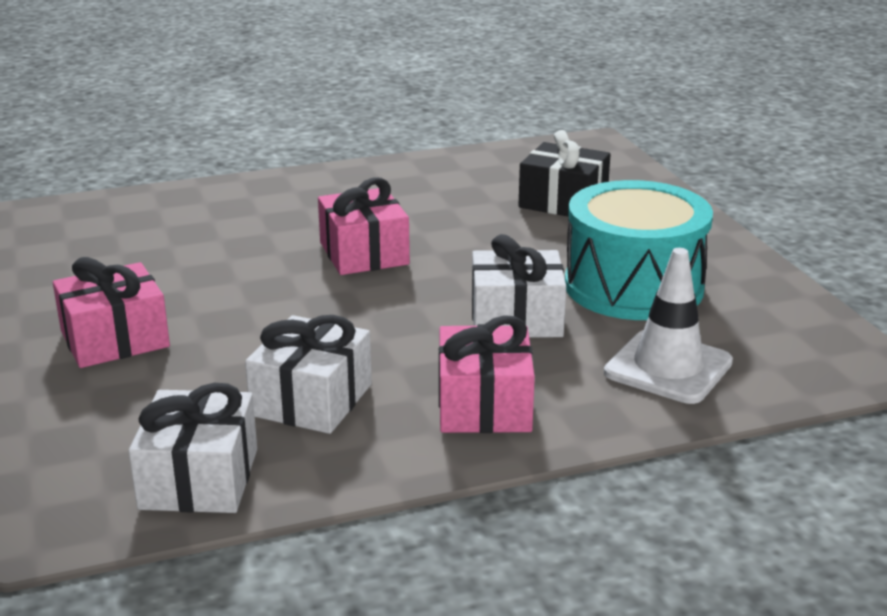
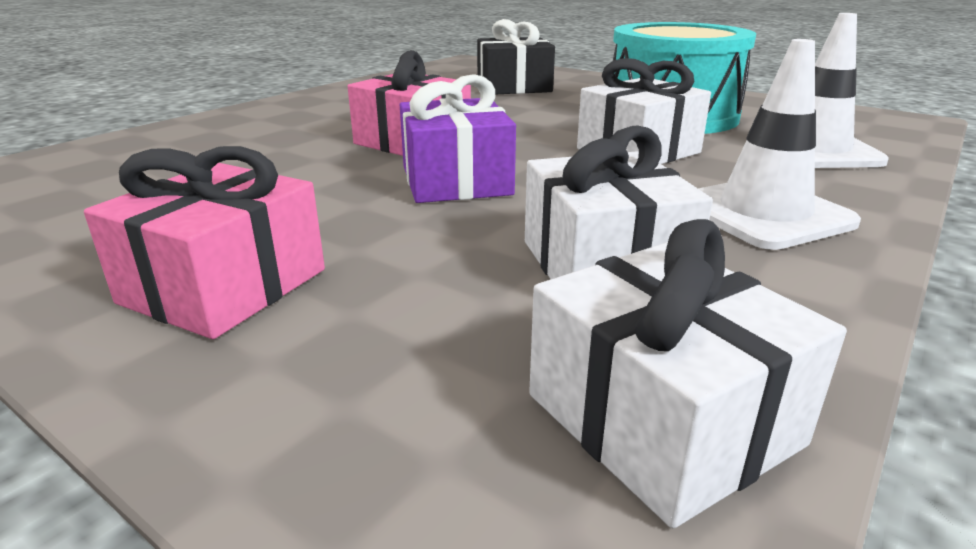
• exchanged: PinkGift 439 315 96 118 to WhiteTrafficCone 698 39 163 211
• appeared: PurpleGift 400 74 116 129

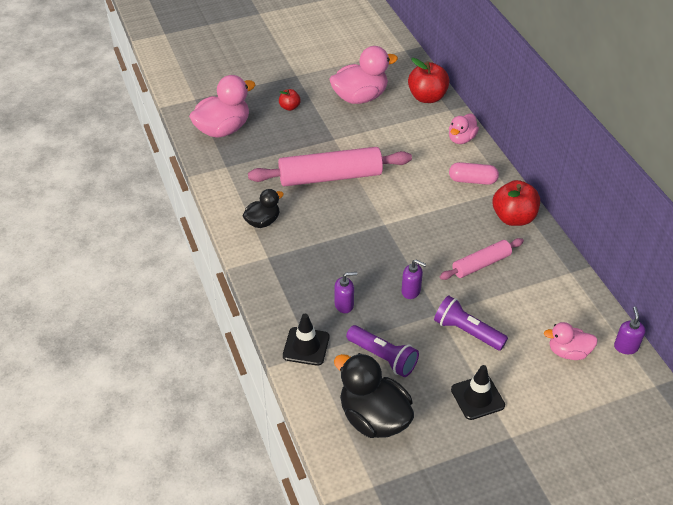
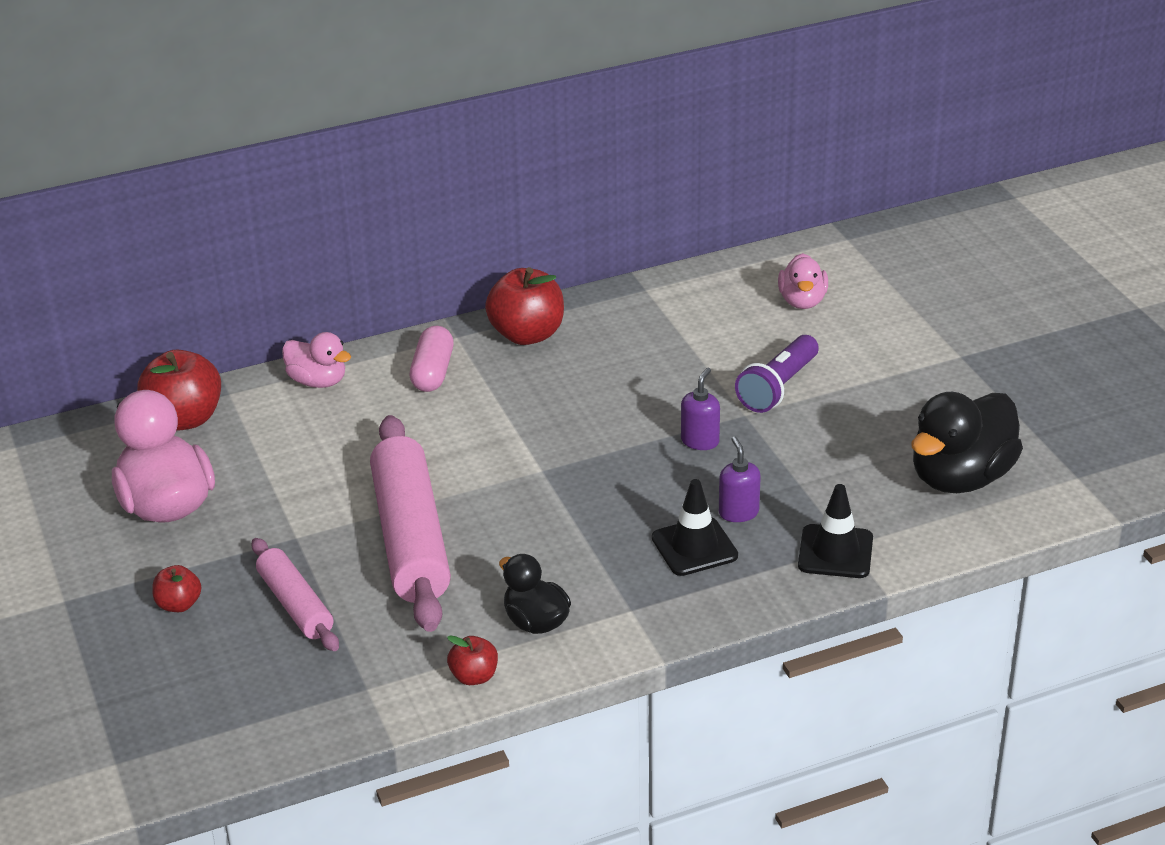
• missing: PinkDuck 189 75 66 63
• missing: PurpleFlashlight 346 325 73 52
• relocated: PinkRollingPin 440 238 84 42 to 252 538 87 113
• relocated: BlackTrafficCone 451 365 54 55 to 652 479 86 97
• missing: PurpleSoapDispenser 614 307 32 47
• appeared: RedApple 447 636 51 49

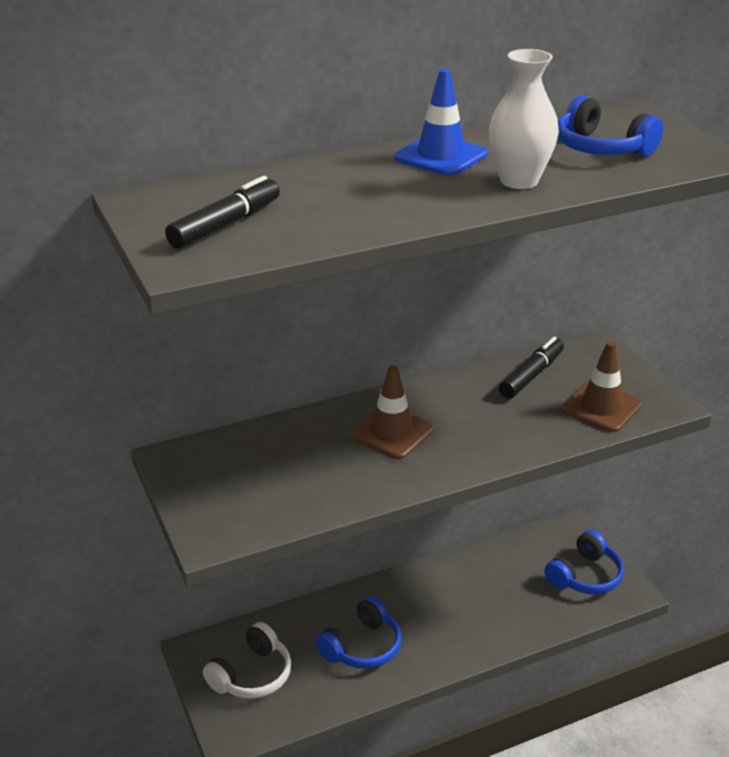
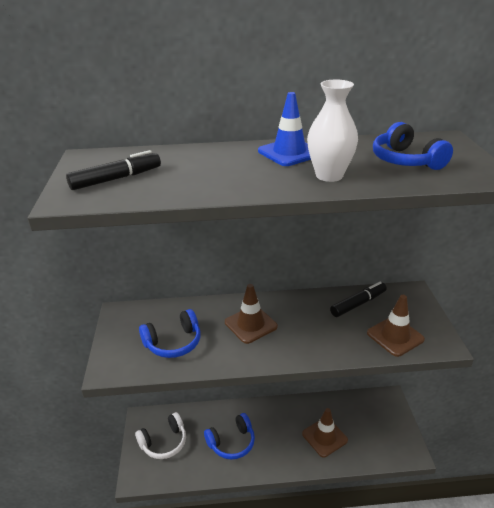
• relocated: BlueHeadphones 544 530 80 64 to 139 309 62 49
• appeared: BrownTrafficCone 302 408 46 49

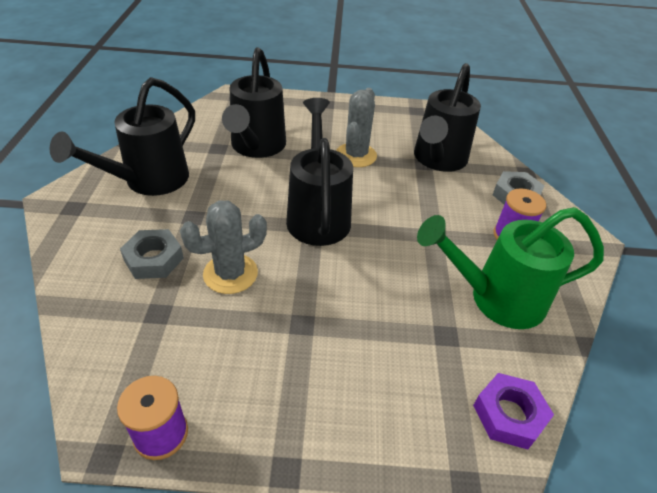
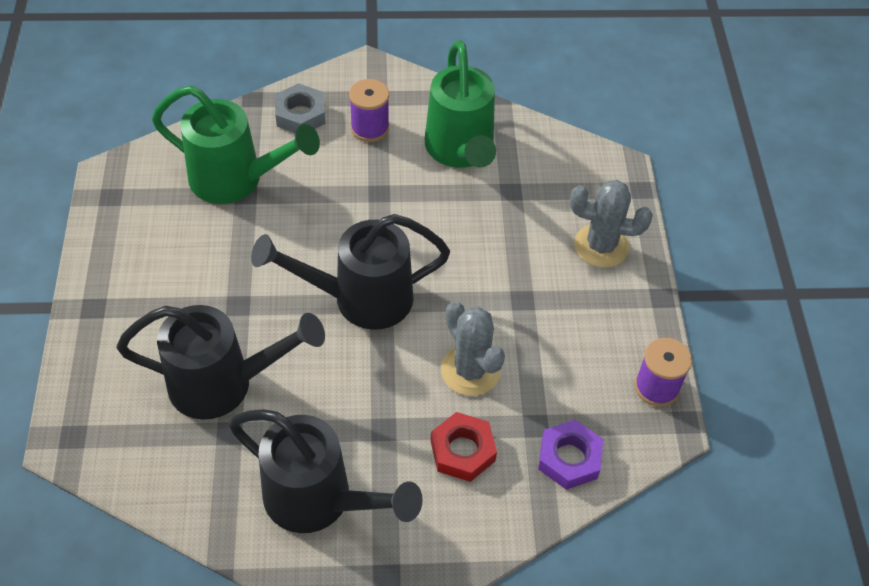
• colour: GreyNut 120 229 64 50 to RedNut 431 412 66 70
• relocated: GreyCactus 336 88 41 79 to 570 180 83 88
• colour: BlackWateringCan 414 63 67 109 to GreenWateringCan 152 85 168 119
• relocated: PurpleNut 473 373 81 76 to 538 420 65 70

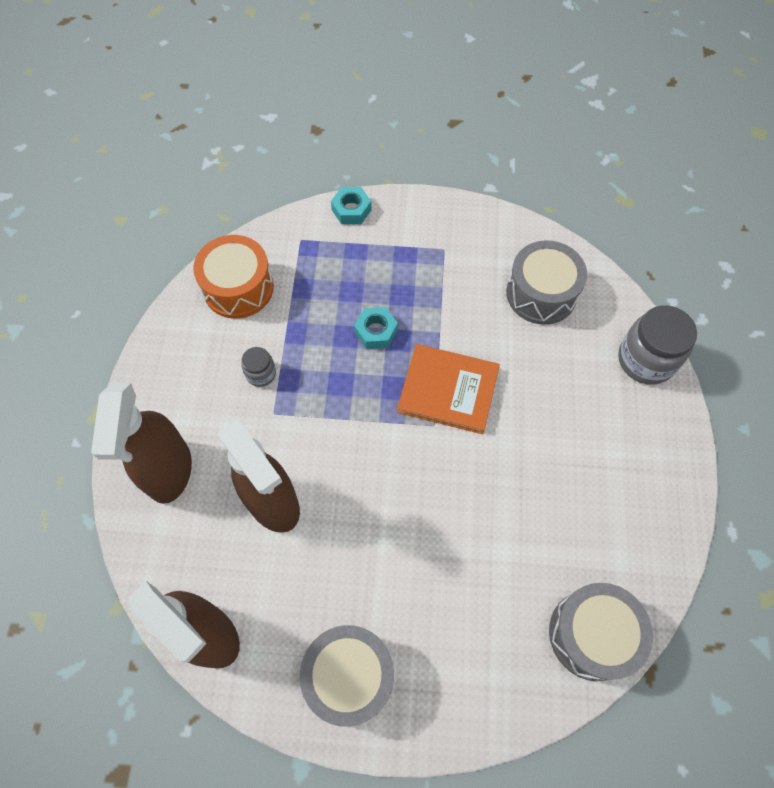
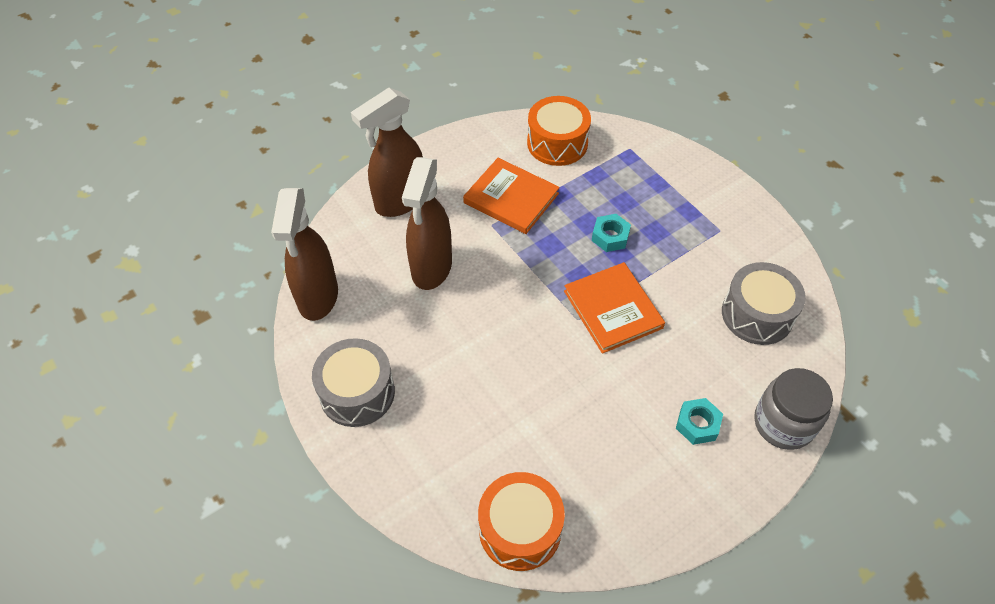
• exchanged: GreyJar 241 347 35 40 to OrangeBook 463 158 97 76
• relocated: TurquoiseNut 331 187 41 37 to 676 398 47 47
• colour: GreyDrum 549 583 104 98 to OrangeDrum 478 472 87 99

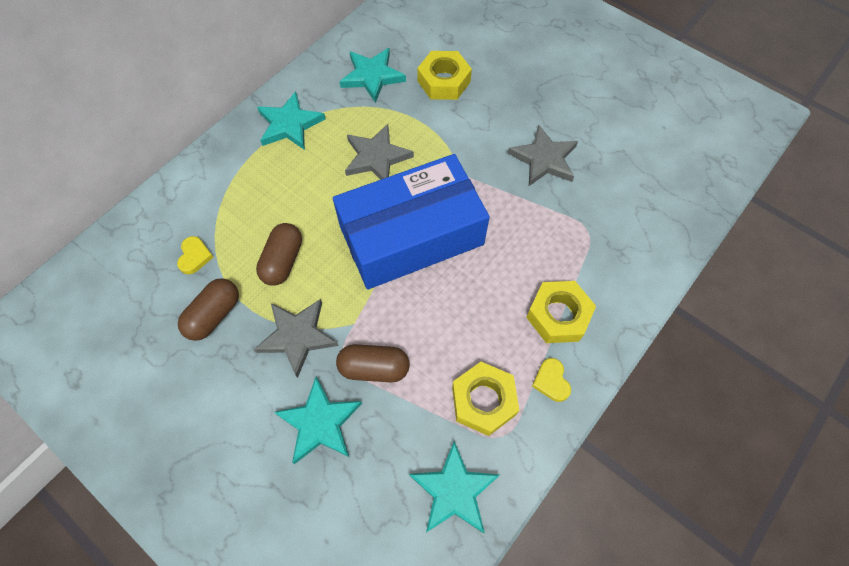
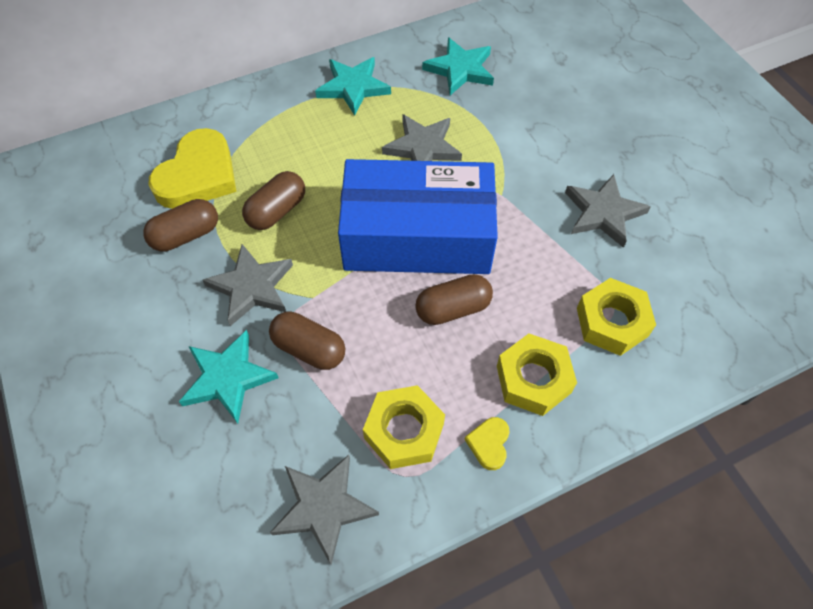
• size: YellowHeart 177 236 37 39 = 148 128 89 81 x2.27
• colour: TurquoiseStar 409 441 90 92 to GreyStar 270 455 109 110
• relocated: YellowNut 417 51 55 49 to 577 278 79 78
• appeared: BrownCapsule 415 274 78 51

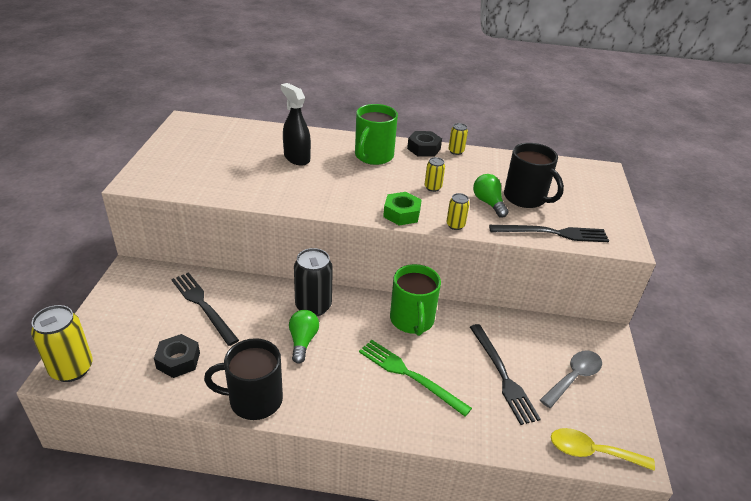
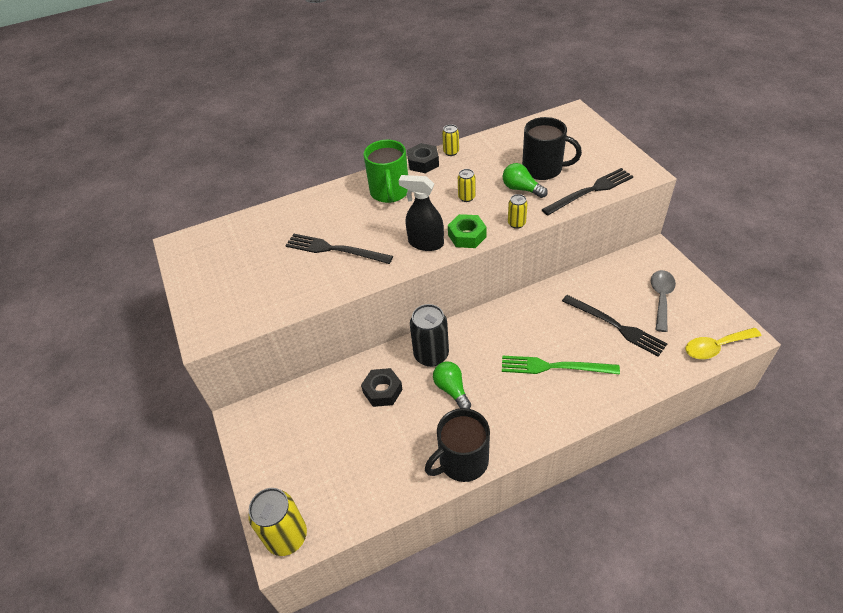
• relocated: BlackNut 154 334 46 44 to 361 368 42 39
• relocated: BlackFork 171 272 68 74 to 285 234 108 30
• relocated: BlackSprayBottle 281 83 30 83 to 398 175 46 76
• missing: GreenMug 390 264 51 72

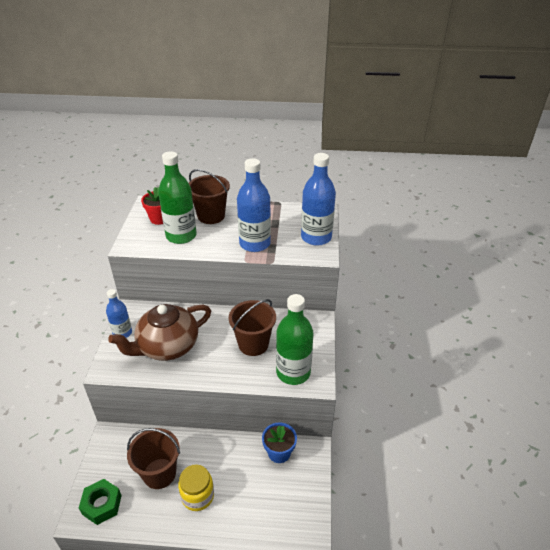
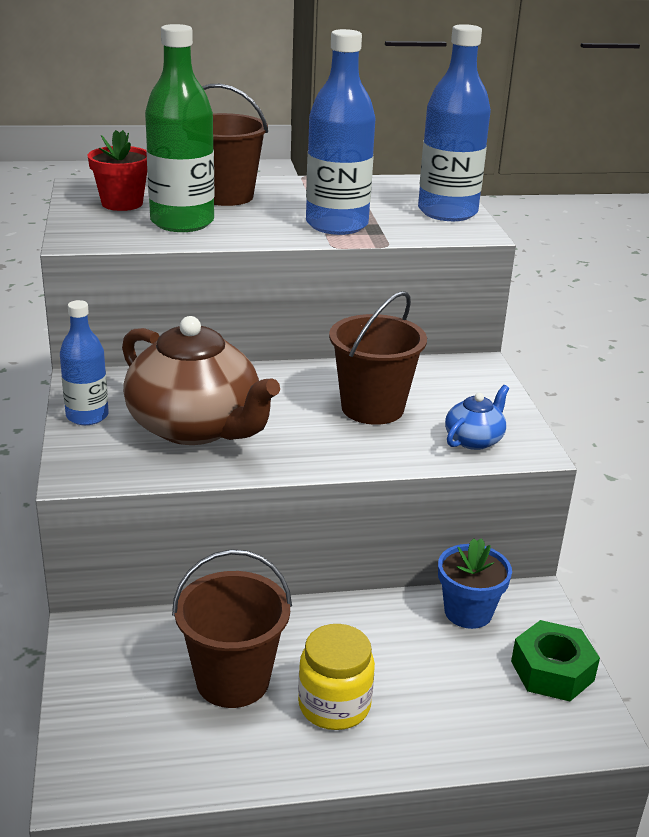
• relocated: GreenNut 79 479 43 46 to 511 620 89 81
• spun: BrownTeapot 108 304 103 57 = 122 316 158 129 90 degrees counterclockwise
• exchanged: GreenBottle 276 294 37 91 to BlueTeapot 445 385 64 65

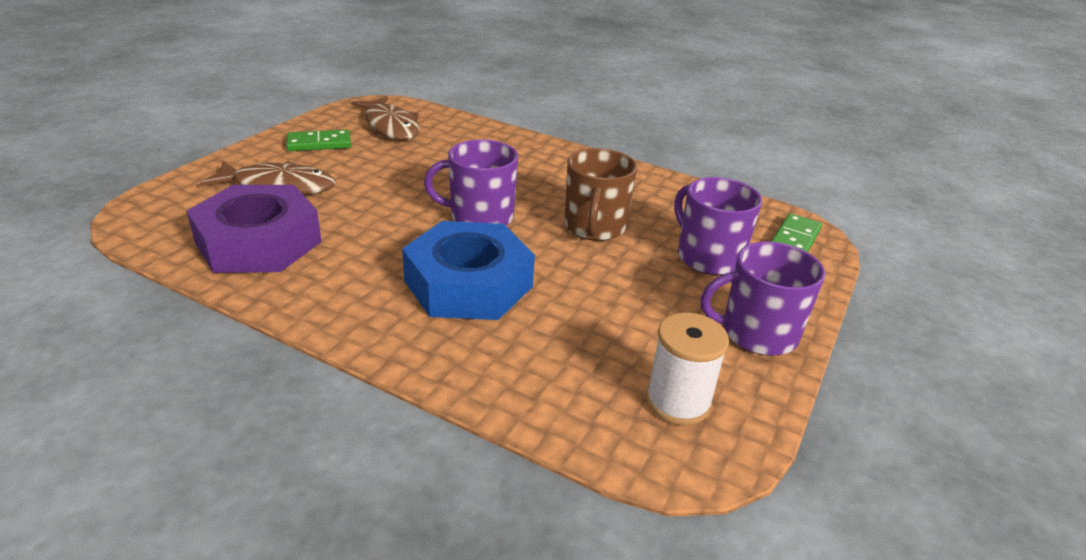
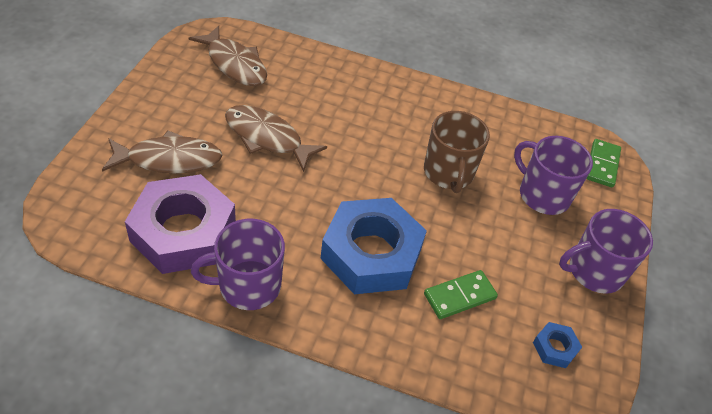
• relocated: GreenDomino 286 130 65 21 to 424 270 74 49
• relocated: PurpleMug 424 139 94 86 to 191 219 94 91
• exchanged: WhiteSpool 646 312 83 114 to BlueNut 533 322 49 46
• appeared: BrownFish 225 105 102 67

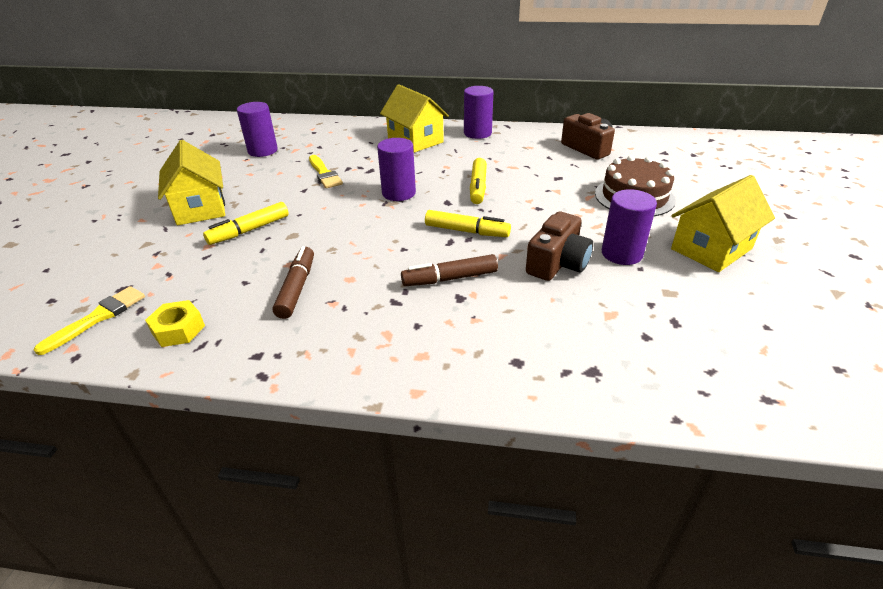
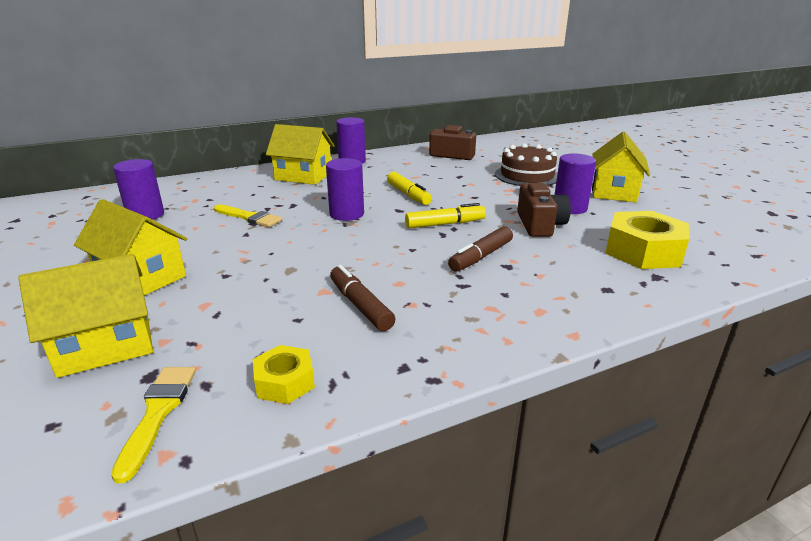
• missing: YellowMarker 203 202 86 43
• appeared: YellowHouse 18 254 135 124
• appeared: YellowNut 605 211 84 58

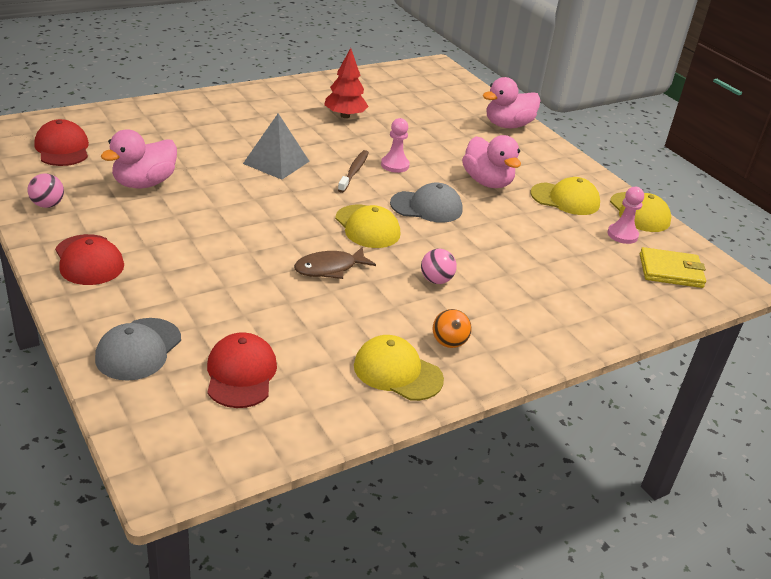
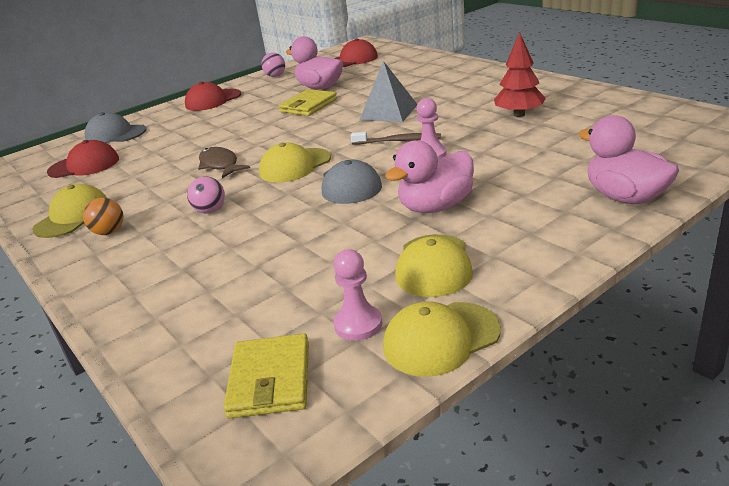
• appeared: YellowWallet 279 89 58 27

